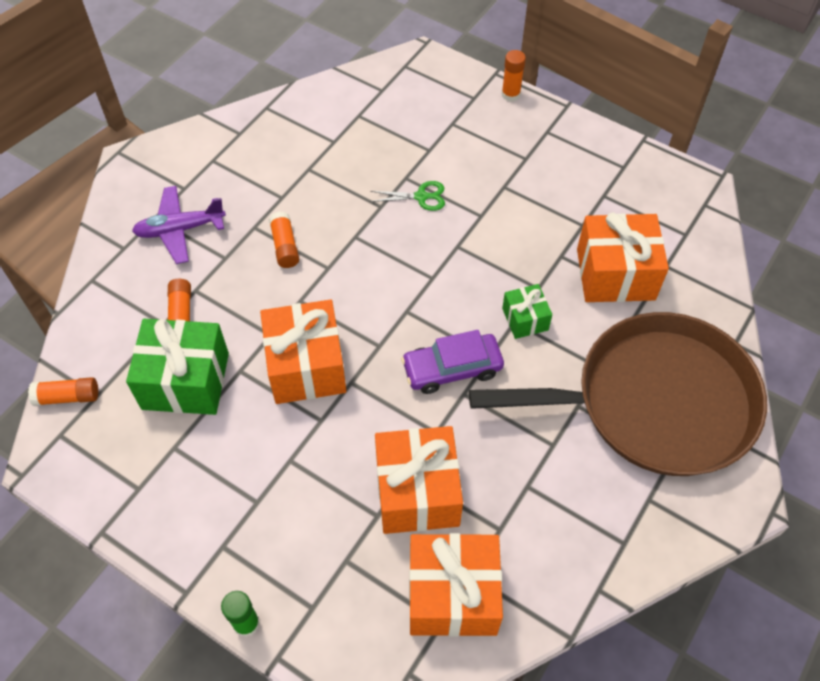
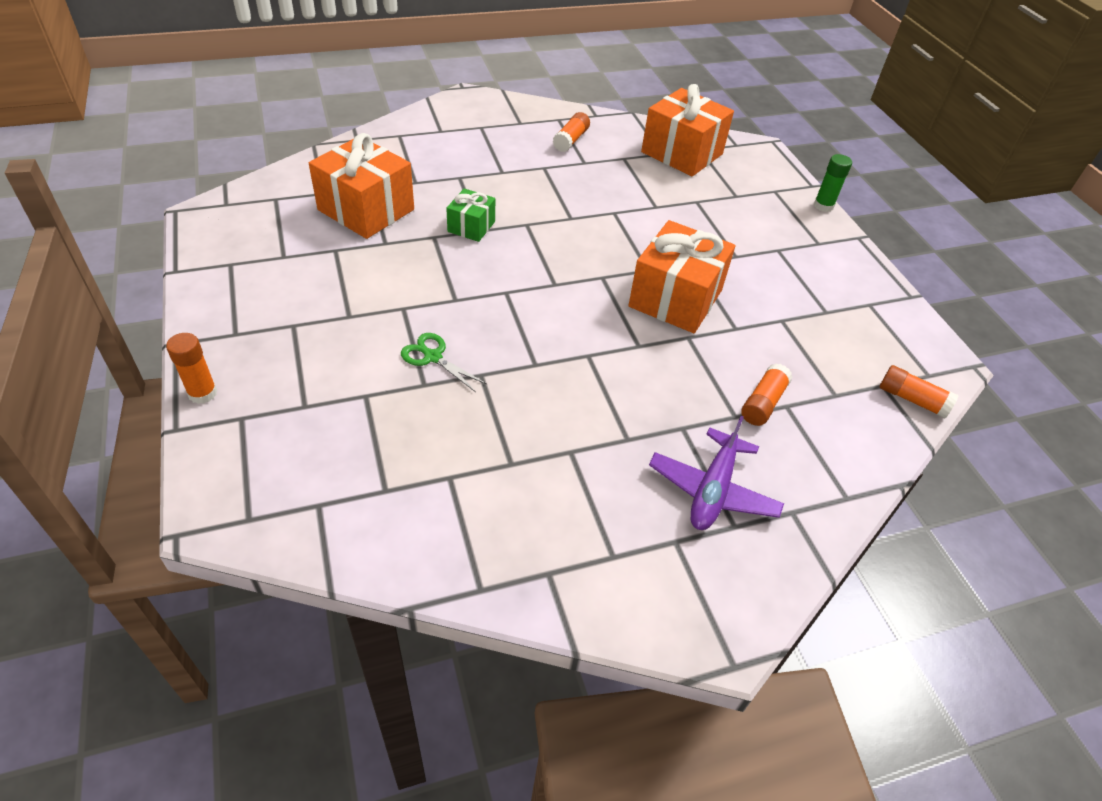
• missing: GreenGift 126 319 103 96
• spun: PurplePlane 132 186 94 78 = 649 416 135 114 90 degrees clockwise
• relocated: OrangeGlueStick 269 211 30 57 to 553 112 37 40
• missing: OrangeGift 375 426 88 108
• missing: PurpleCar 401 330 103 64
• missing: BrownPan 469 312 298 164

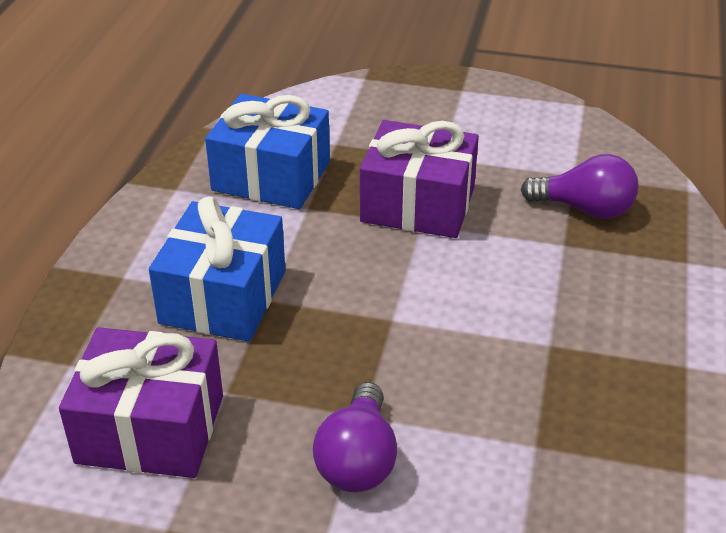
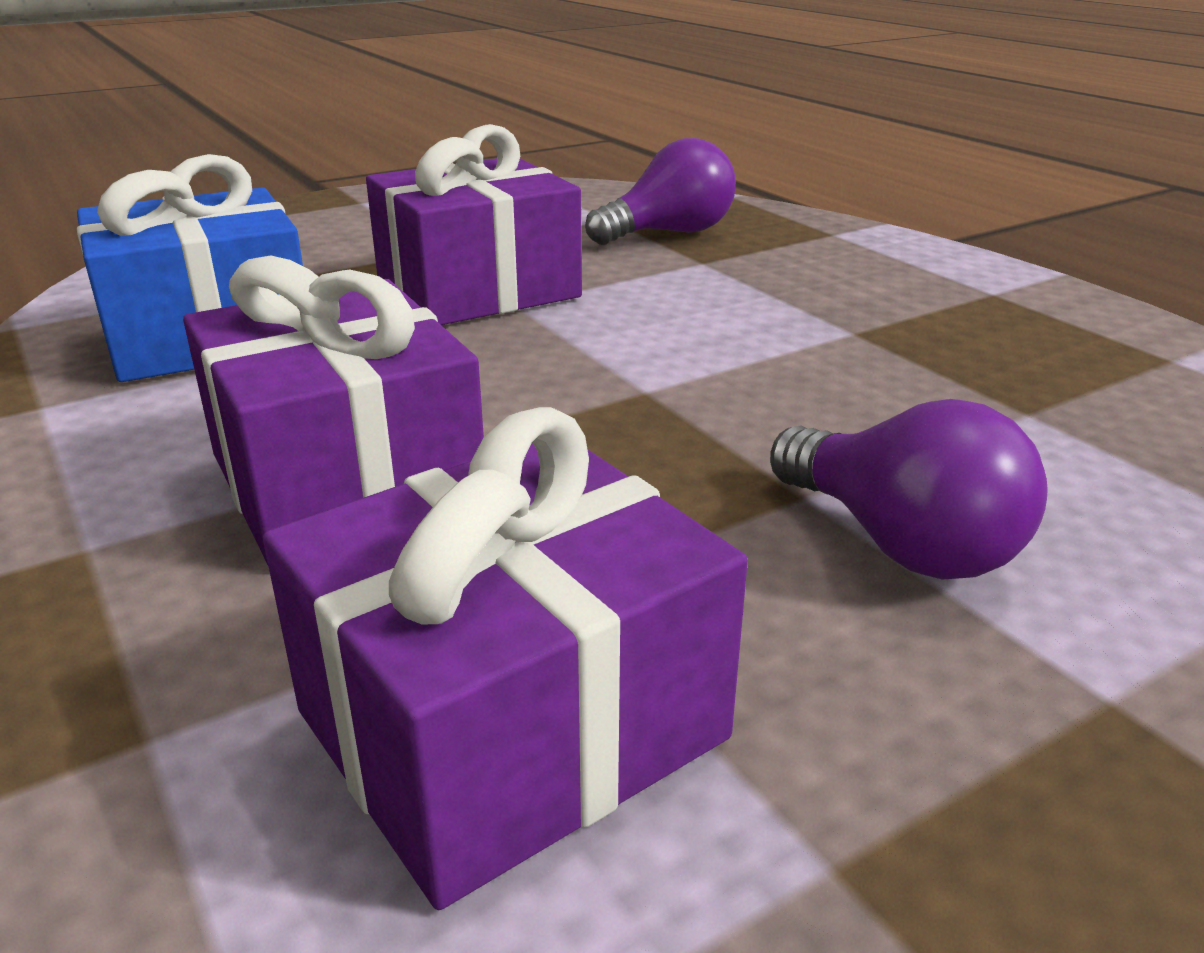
• colour: BlueGift 149 197 136 145 to PurpleGift 183 256 301 309

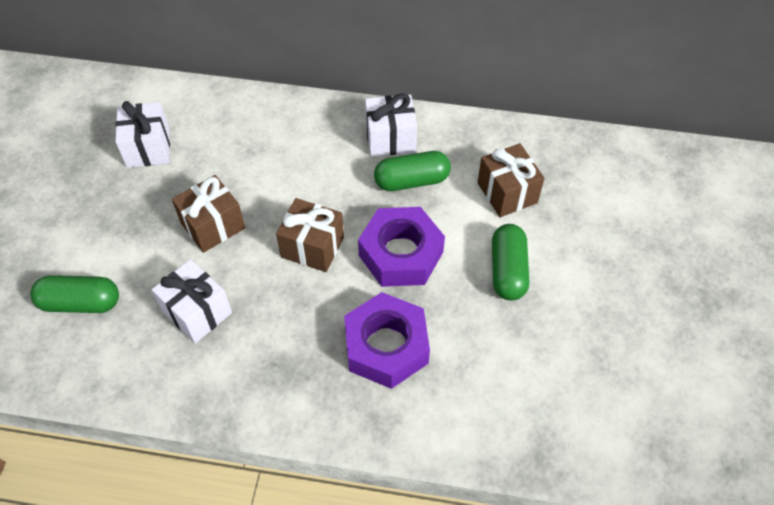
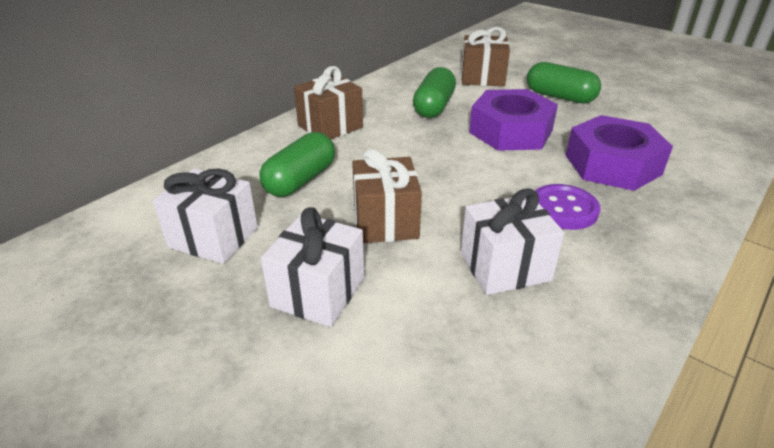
• relocated: GreenCapsule 30 275 89 38 to 259 132 76 65
• relocated: BrownGift 276 198 68 74 to 294 66 69 73
• relocated: WhiteGift 365 93 52 64 to 261 207 103 120
• appeared: PurpleButton 535 184 65 46

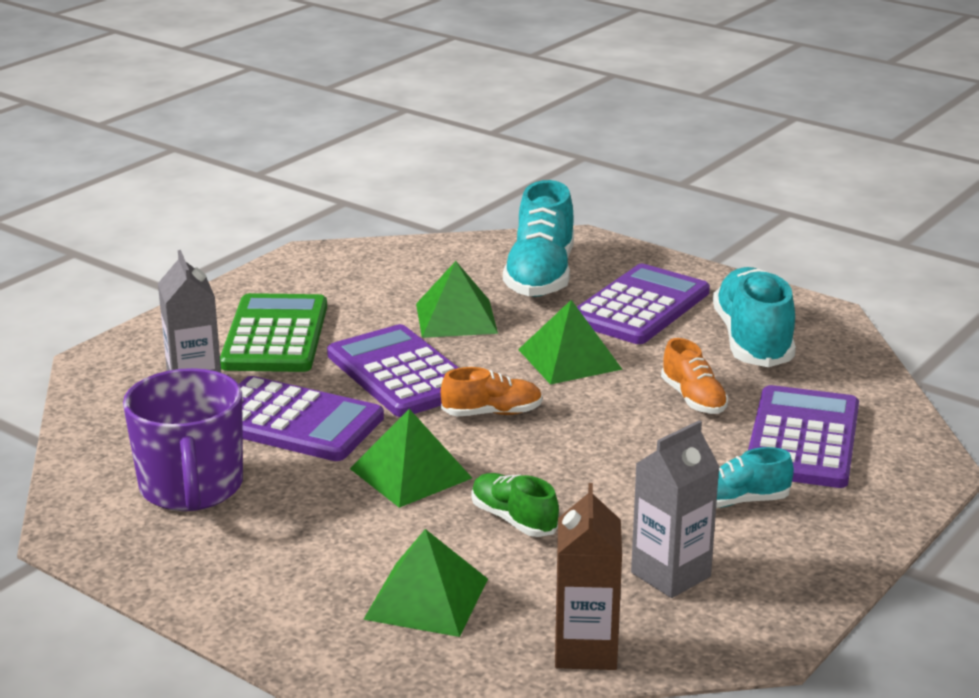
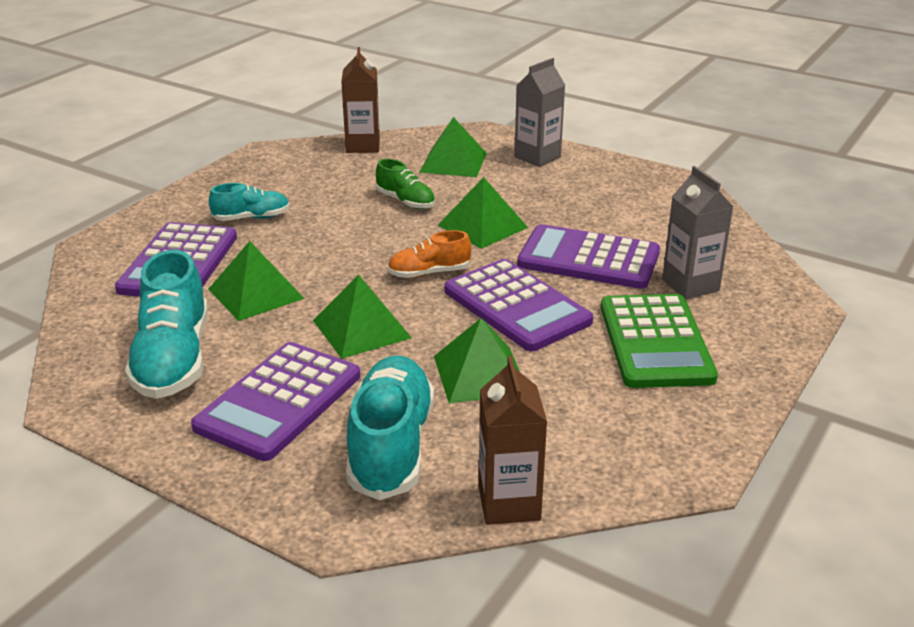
• missing: PurpleMug 123 368 120 143
• relocated: GreyCarton 631 420 89 178 to 514 58 51 109
• exchanged: OrangeShoe 661 338 67 76 to GreenPyramid 209 241 96 80
• appeared: BrownCarton 479 356 68 169

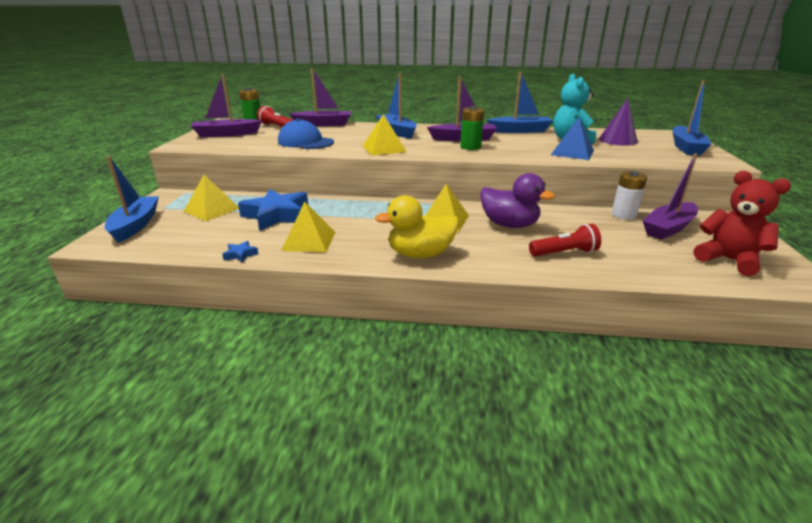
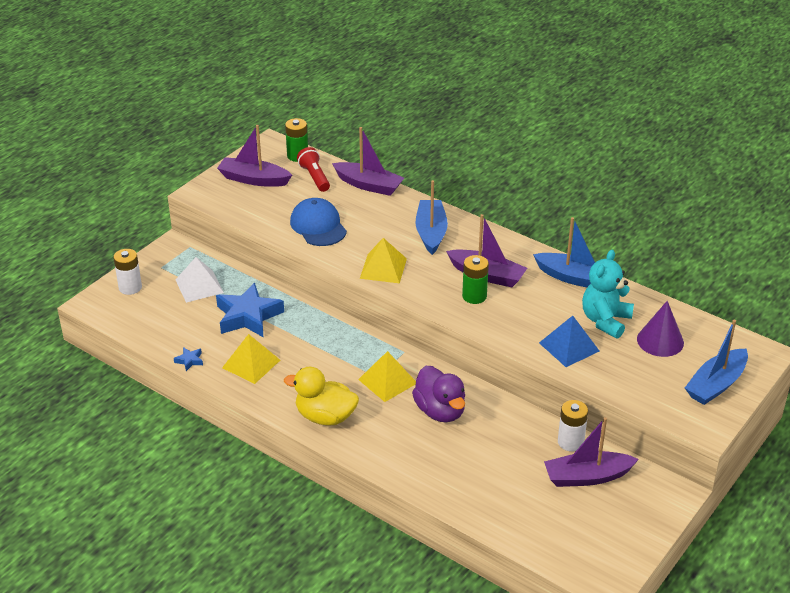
• exchanged: BlueBoat 105 156 54 87 to WhiteBattery 113 249 29 46
• colour: YellowPyramid 183 175 56 46 to WhitePyramid 176 257 48 46
• missing: RedFlashlight 529 224 72 32
• missing: RedTeddyBear 694 171 97 105

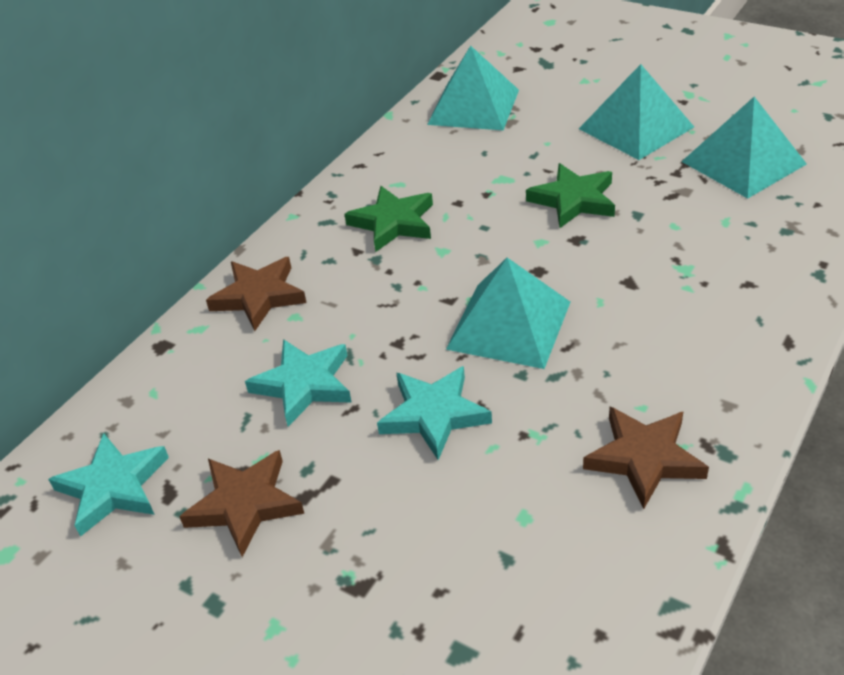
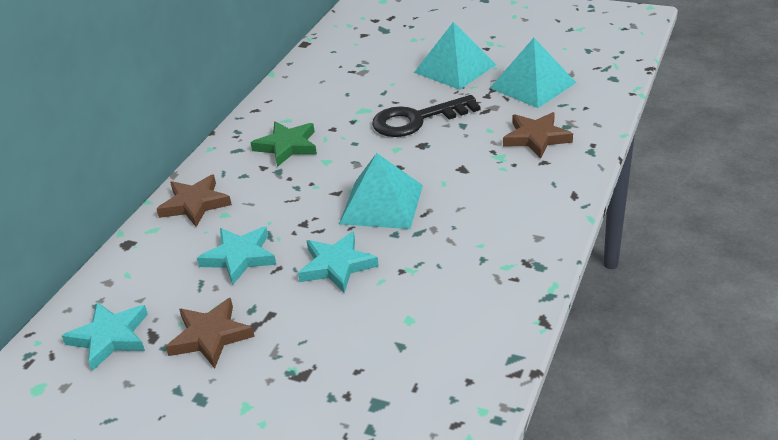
• missing: TurquoisePyramid 427 45 92 85
• exchanged: GreenStar 526 163 89 65 to BlackKey 372 95 109 42
• relocated: BrownStar 583 407 126 102 to 503 112 70 47

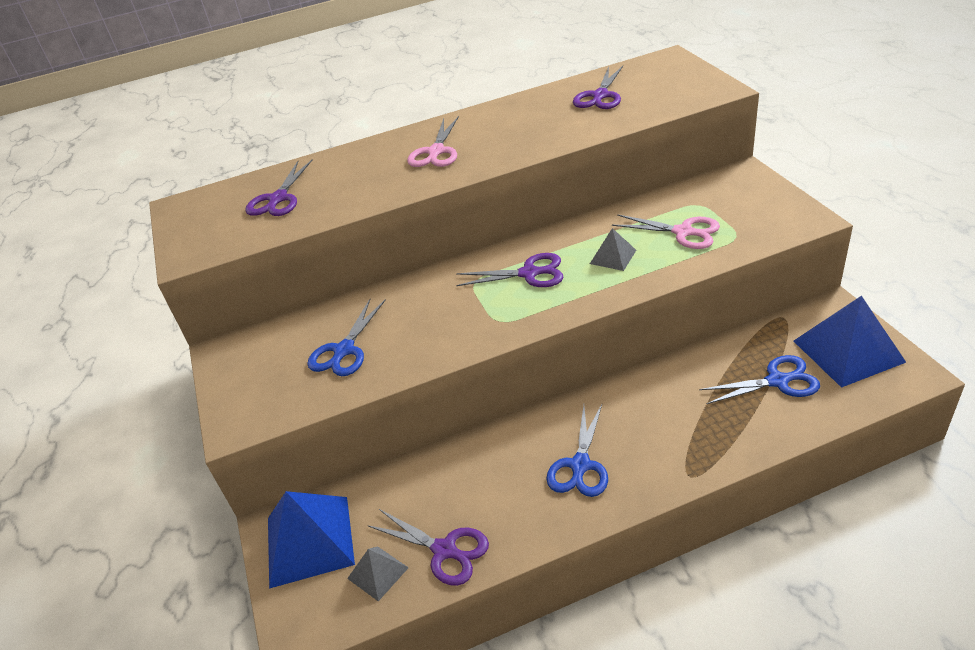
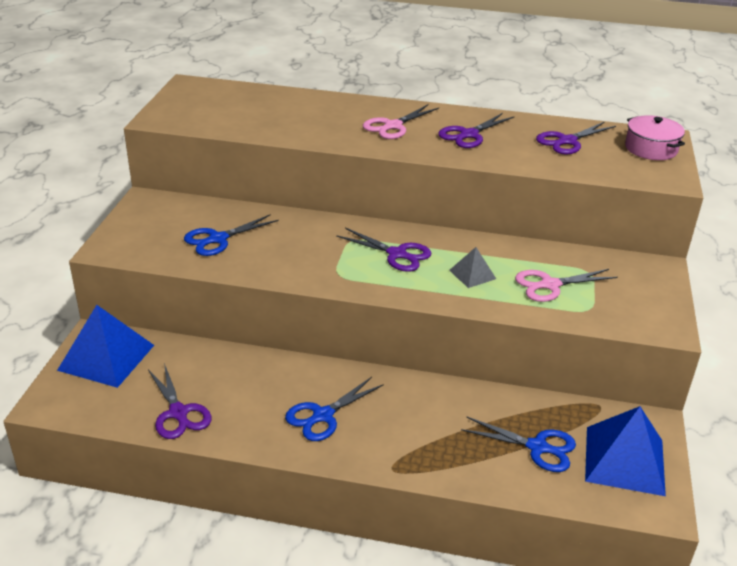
• relocated: PurpleScissors 245 160 67 56 to 438 113 77 35
• missing: GreyPyramid 347 546 62 55
• spun: PinkScissors 612 214 108 35 = 515 269 103 33 105 degrees clockwise
• appeared: PinkPot 625 115 60 45

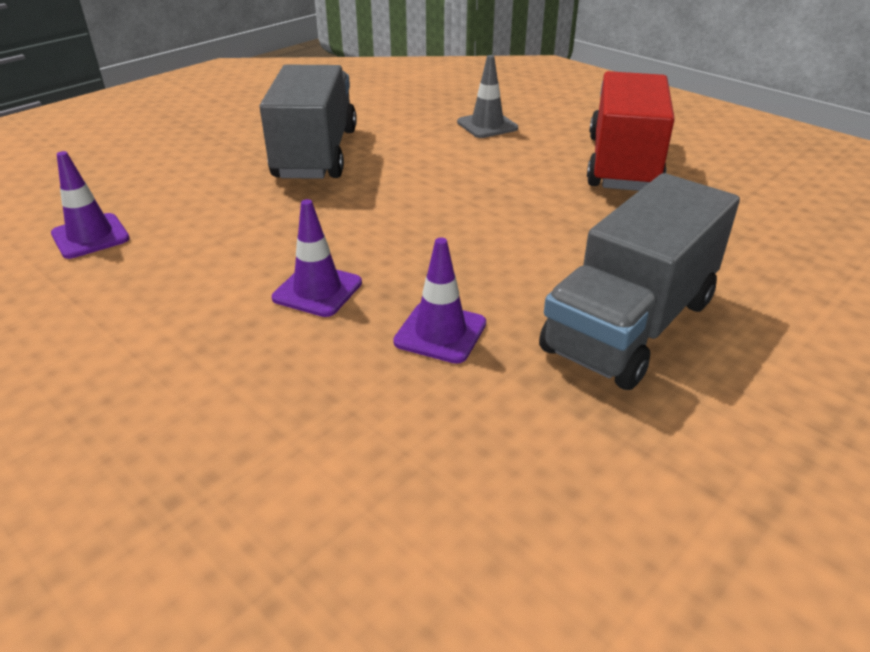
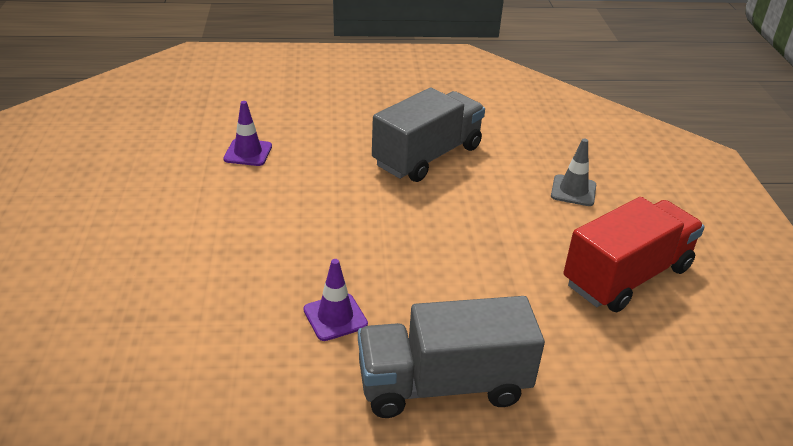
• missing: PurpleTrafficCone 272 199 90 118

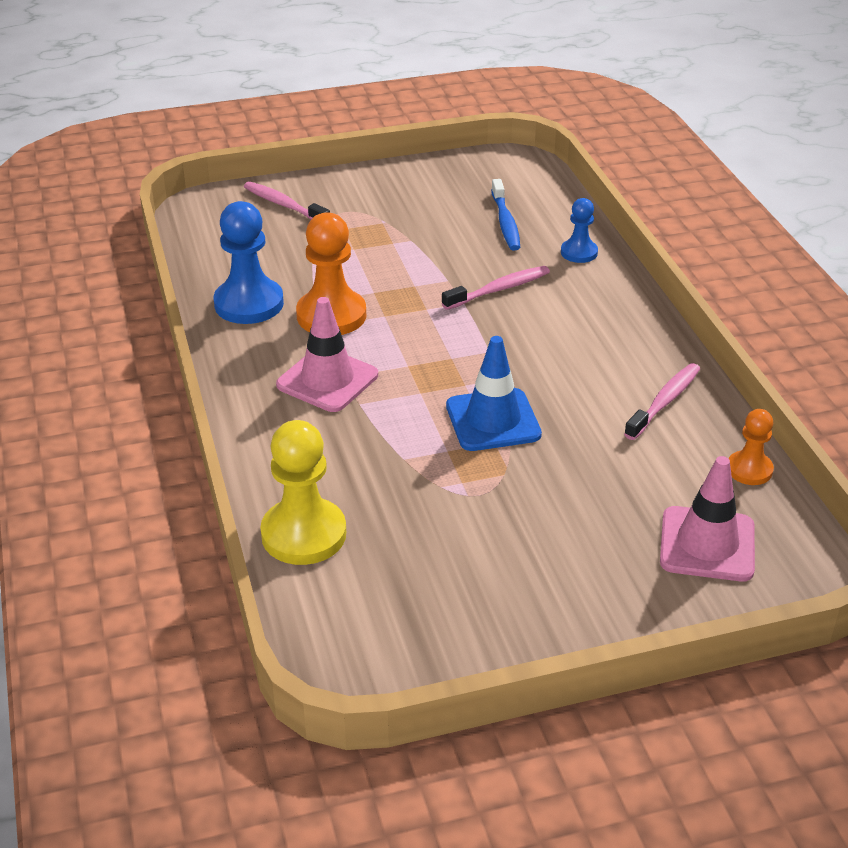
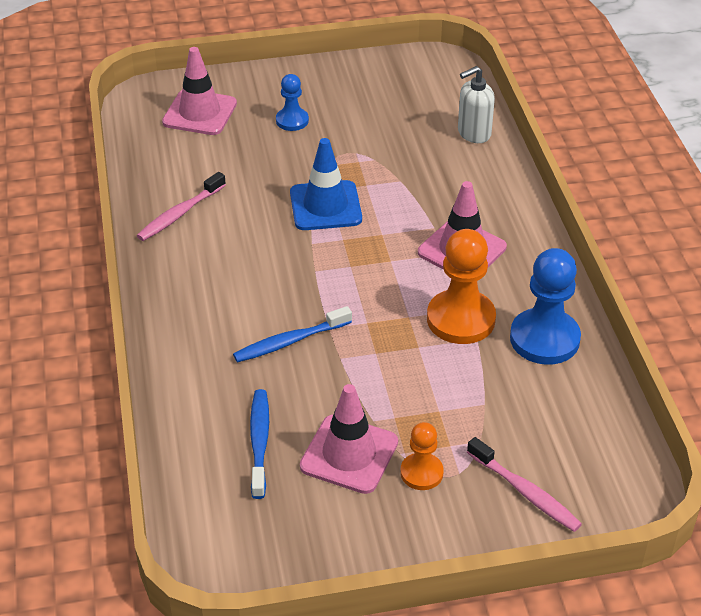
• exchanged: YellowPawn 260 420 86 145 to WhiteSoapDispenser 458 66 37 77
• colour: PinkToothbrush 442 266 108 44 to BlueToothbrush 233 306 119 56
• relocated: BluePawn 561 198 37 65 to 276 74 33 57
• relocated: OrangePawn 729 409 45 76 to 400 422 44 68
• appeared: PinkTrafficCone 300 384 98 110

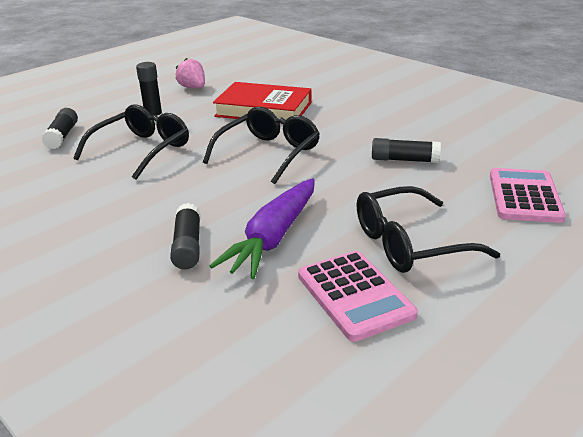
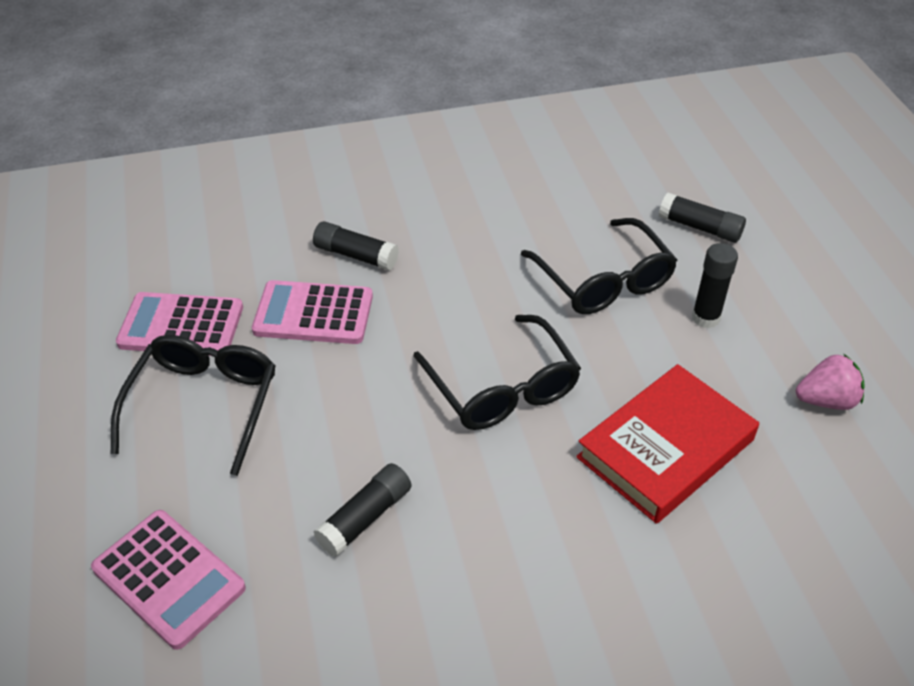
• exchanged: PurpleCarrot 210 178 105 101 to PinkCalculator 252 280 121 64

